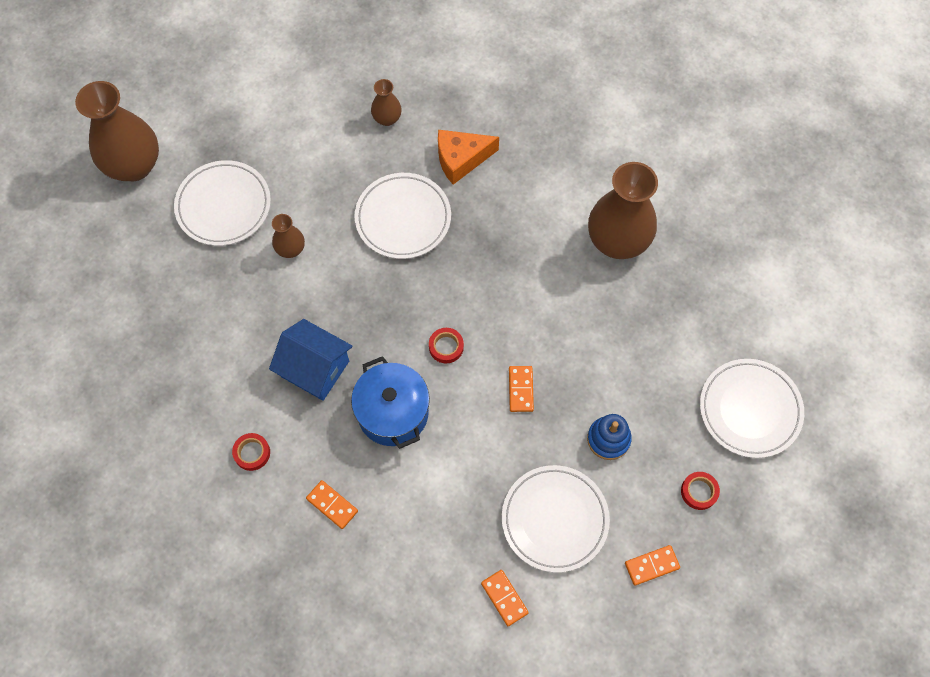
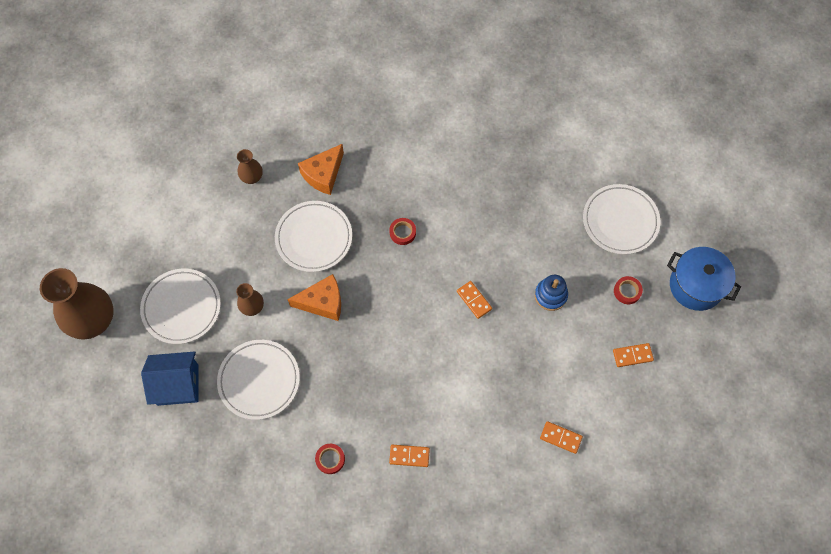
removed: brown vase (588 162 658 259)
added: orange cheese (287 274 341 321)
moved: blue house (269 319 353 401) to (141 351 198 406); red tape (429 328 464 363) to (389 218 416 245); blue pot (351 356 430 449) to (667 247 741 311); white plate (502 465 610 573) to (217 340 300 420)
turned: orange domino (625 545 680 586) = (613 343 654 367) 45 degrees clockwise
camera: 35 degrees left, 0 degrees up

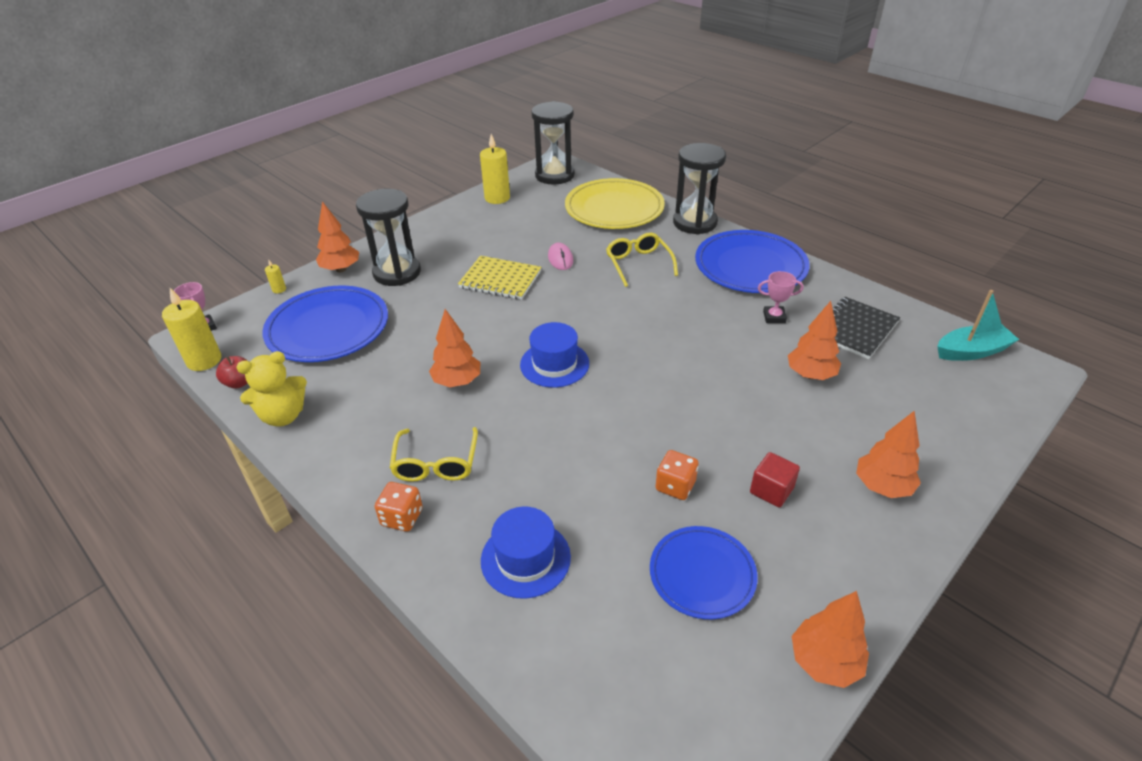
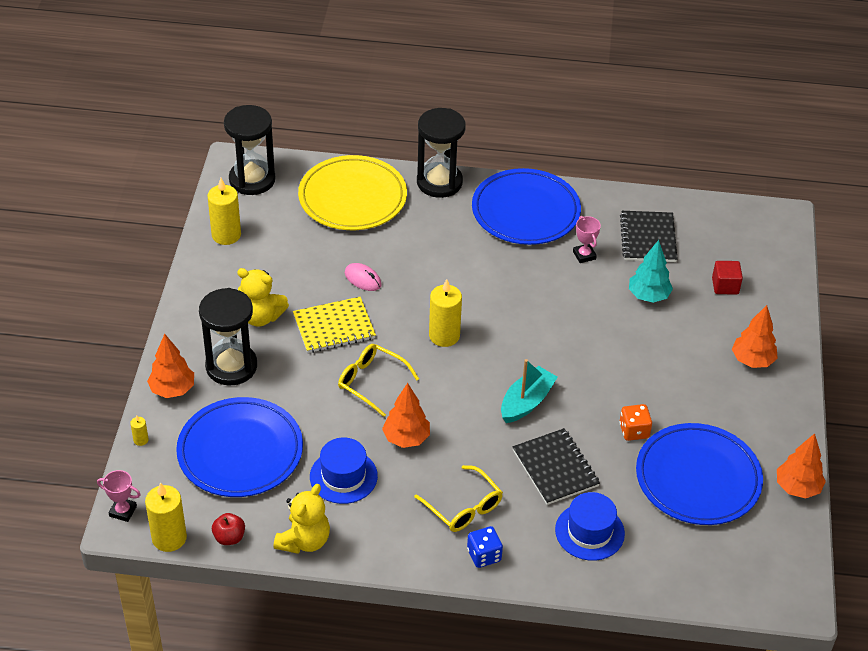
added: yellow teddy bear (237 268 289 327); yellow candle (429 279 462 347); black notebook (513 428 600 505)
moved: yellow glasses (606 233 678 287) to (338 344 419 417); turquoise boat (937 290 1019 361) to (501 359 558 423); blue hat (520 322 589 388) to (310 437 378 504); red cube (750 452 800 507) to (712 261 743 294)
recoloured: orange tree (788 301 841 380) to turquoise tree (629 240 673 303); orange dice (375 482 423 532) to blue dice (467 526 503 568)
turned: pink trophy (758 271 804 323) = (573 216 601 263) 75 degrees counterclockwise
resized: blue plate (650 526 758 619) = (636 423 763 525) x1.63
camera: 40 degrees left, 5 degrees up

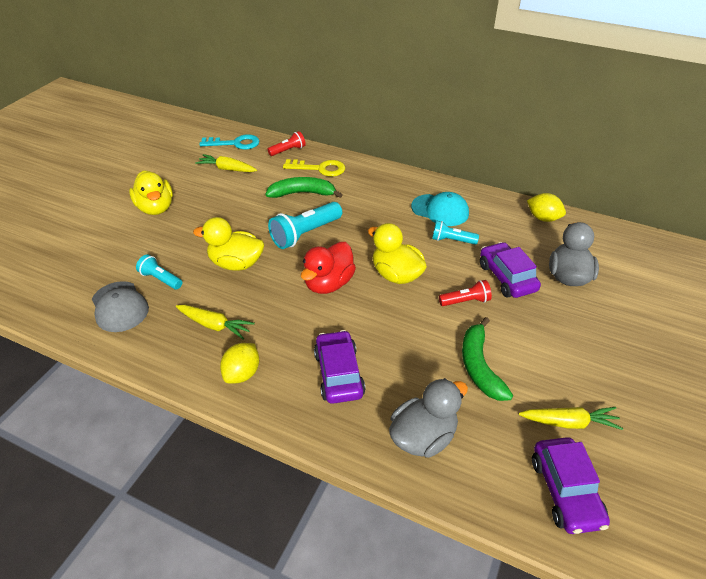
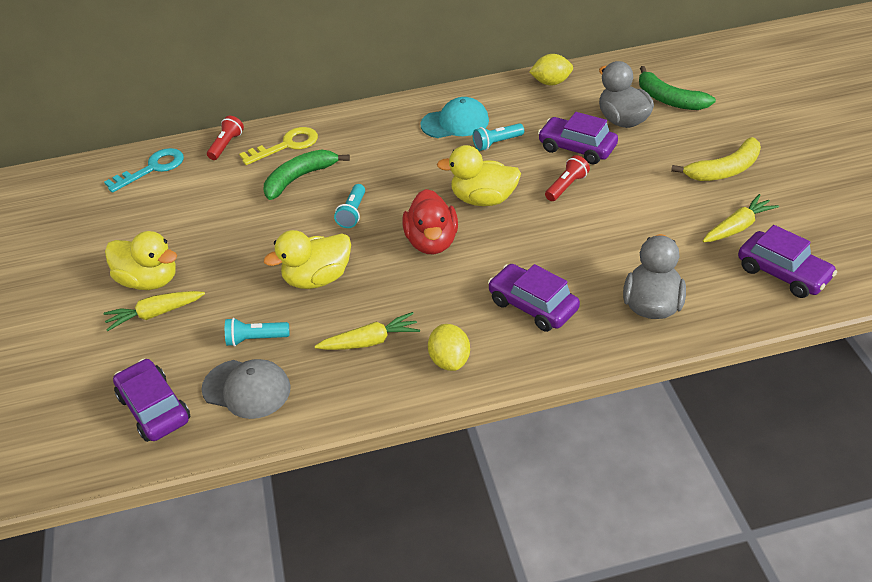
added: yellow banana (671 137 761 181); purple car (113 359 190 442)
moved: yellow carrot (195 154 257 172) to (103 291 205 331); green banana (462 317 513 401) to (639 66 716 110)
resized: turquoise flashlight (268 202 342 249) = (334 184 365 228) x0.58
camera: 35 degrees left, 0 degrees up

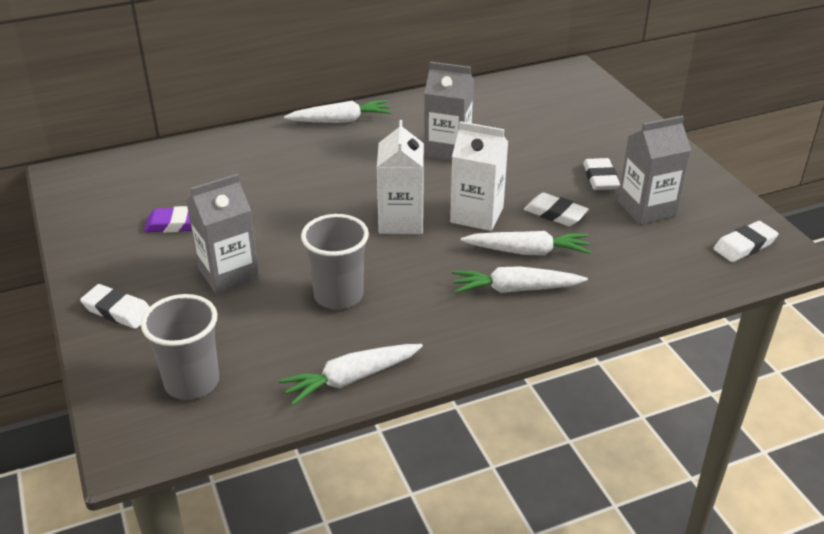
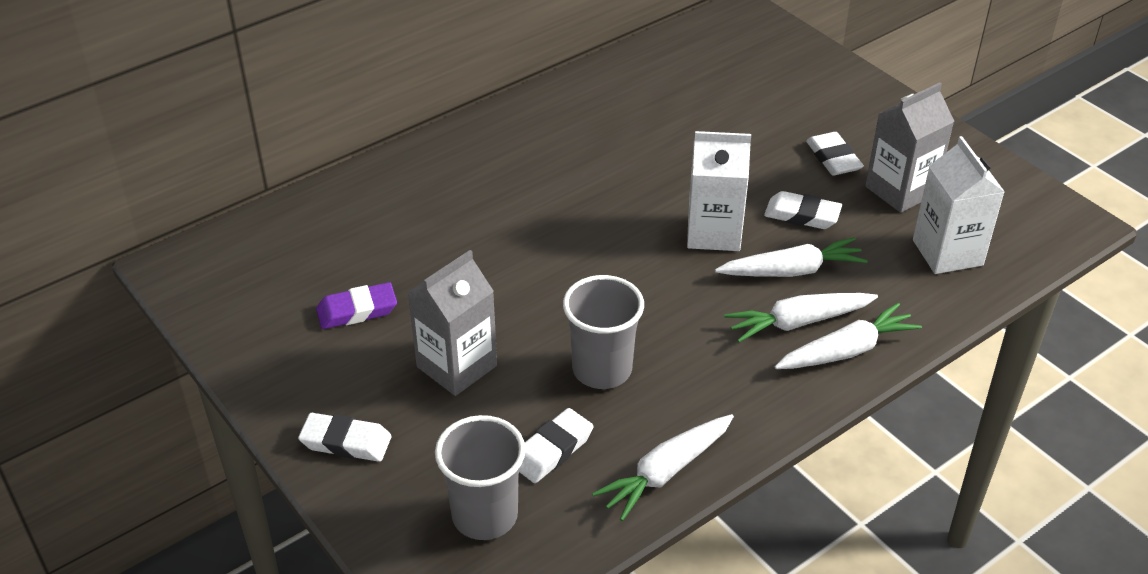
removed: grey carton (424 62 474 161)
moved: white carrot (284 100 392 123) to (775 303 922 369); white carton (377 120 424 234) to (913 136 1005 274); white eraser (713 221 778 262) to (519 408 594 483)
camera: 15 degrees left, 5 degrees up

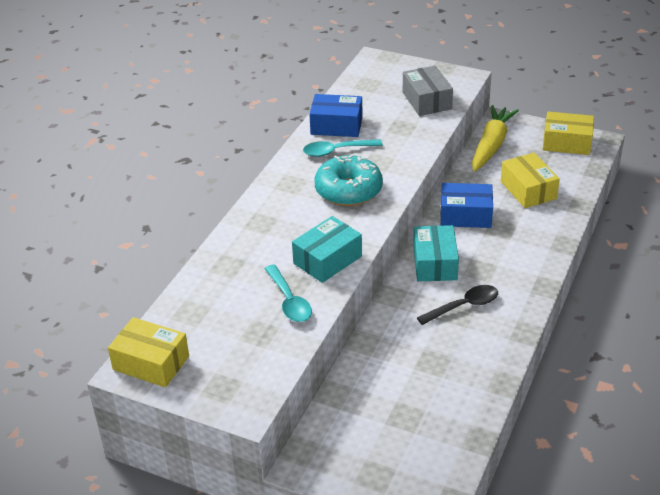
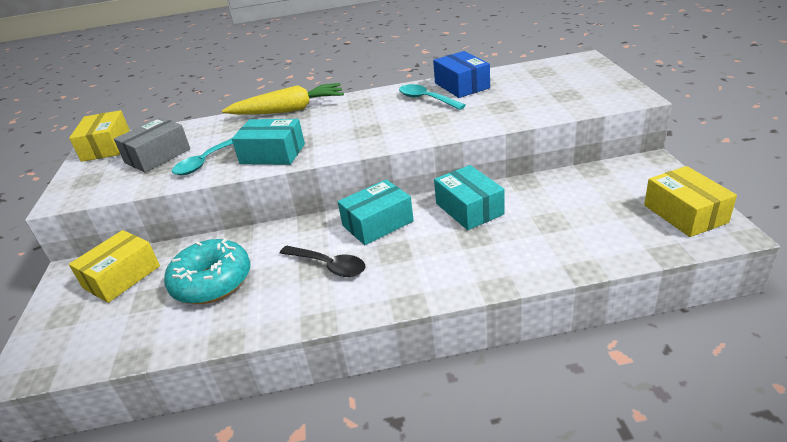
moved: grey box (403 66 453 116) to (114 117 190 173); yellow carrot (472 105 519 172) to (222 83 344 115); yellow box (501 153 560 208) to (69 230 160 303); turquoise donut (314 154 383 206) to (164 238 250 304)
recoloured: blue box (441 183 493 228) to turquoise box (434 165 505 230)
camera: 60 degrees right, 5 degrees down

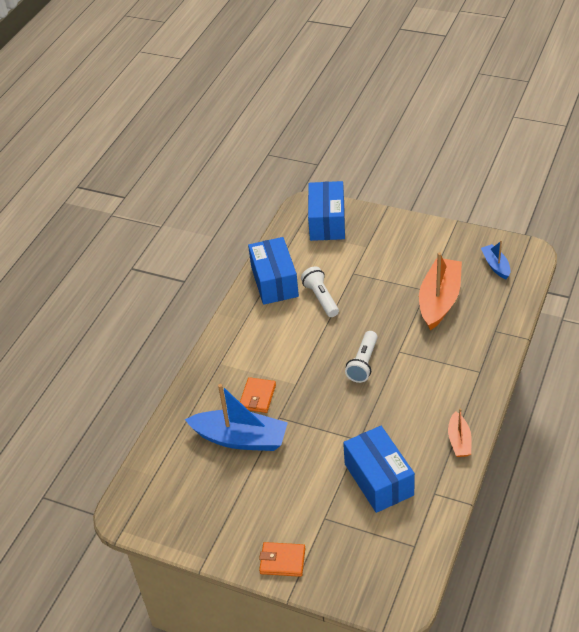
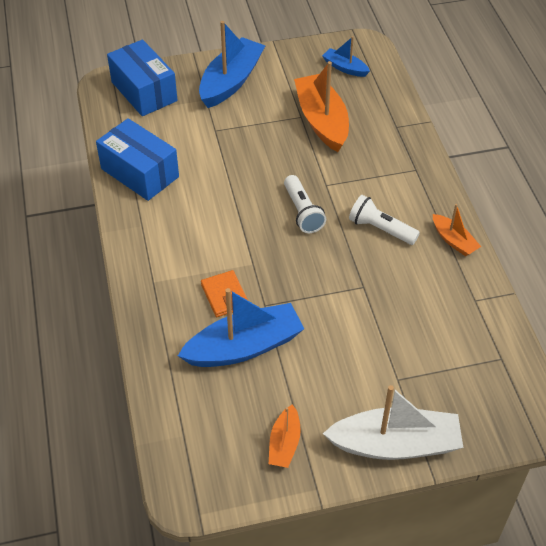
removed: blue box (343 426 415 513)
added: blue boat (199 21 265 108); orange boat (269 404 301 468)
moved: white flashlight (301 267 339 317) to (349 195 420 245)
replaced: orange wallet (259 542 305 577) to white boat (323 385 463 460)
camera: 40 degrees left, 5 degrees up

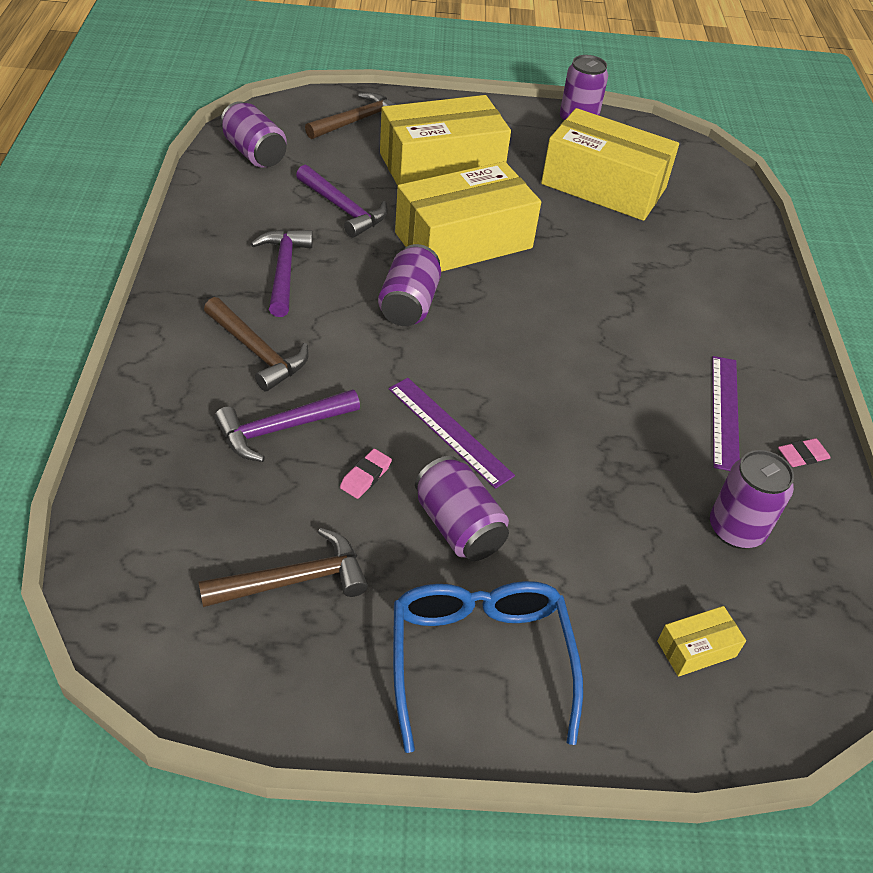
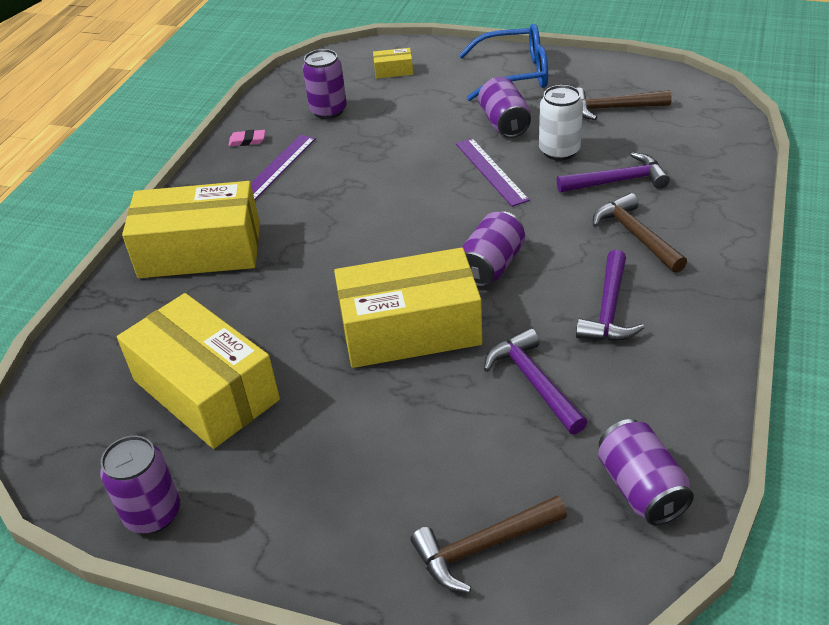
moved: yellow box (380 95 511 186) to (122 181 260 278)
replaced: pink eraser (340 449 392 499) to white can (539 85 583 161)
turned: blue glasses (393 581 583 753) = (459 24 548 101) 105 degrees counterclockwise
camera: 155 degrees left, 5 degrees down

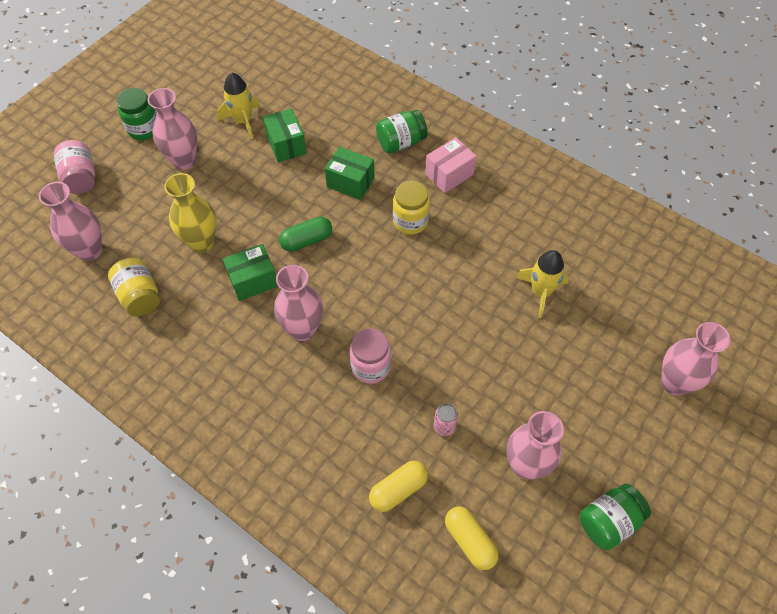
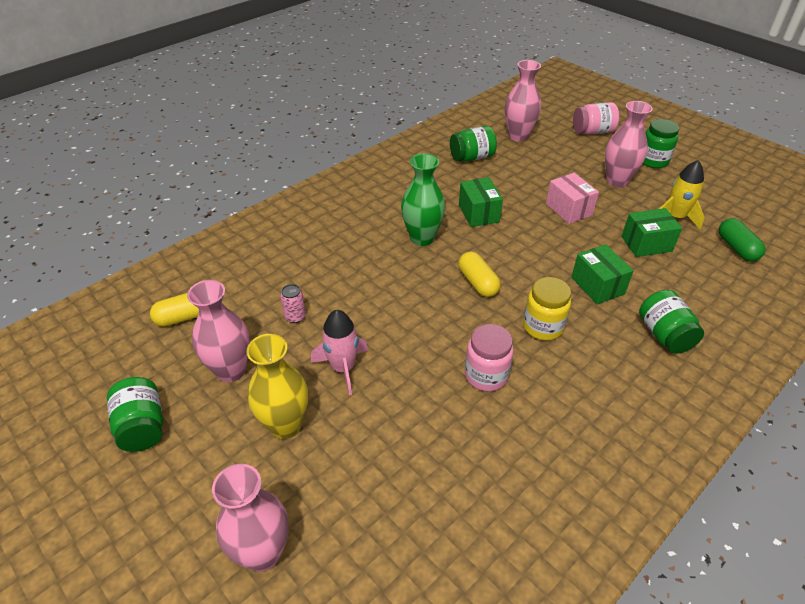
removed: yellow rocket (516 250 568 318)
added: pink rocket (311 310 368 395)
moved: pink box (425 137 476 193) to (546 173 599 224); yellow vase (164 173 216 253) to (246 334 308 439); green capsule (279 217 332 252) to (719 218 766 261); pink jar (350 328 391 384) to (465 324 513 391); yellow capsule (369 461 428 512) to (458 251 501 297)
recoloured: yellow jar (108 258 160 316) to green jar (450 126 497 162); pink vase (274 265 323 341) to green vase (401 153 445 246)
turned: green box (325 146 374 200) = (571 244 634 304) 60 degrees counterclockwise
camera: 100 degrees right, 15 degrees down

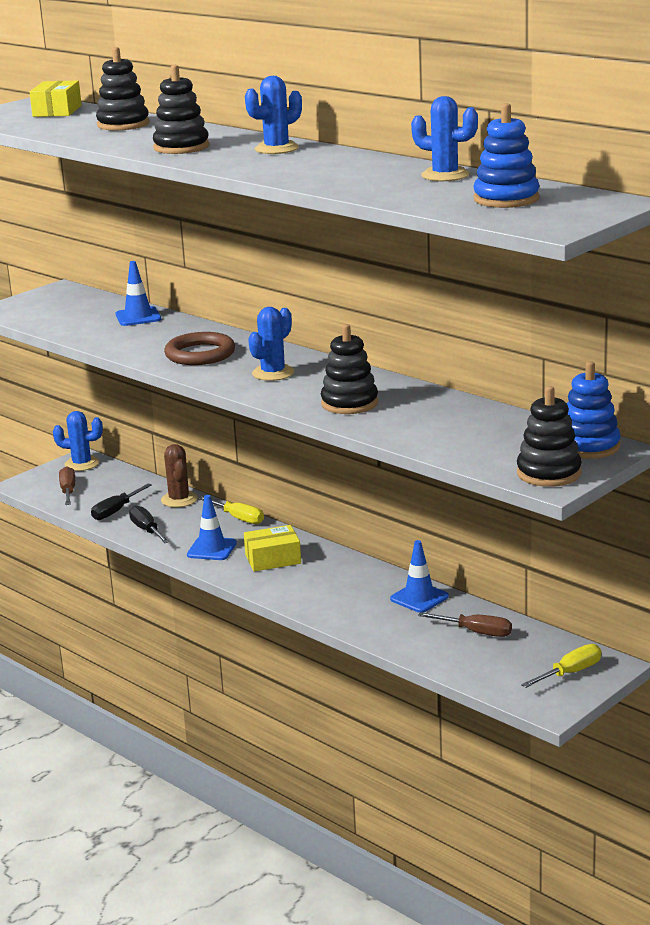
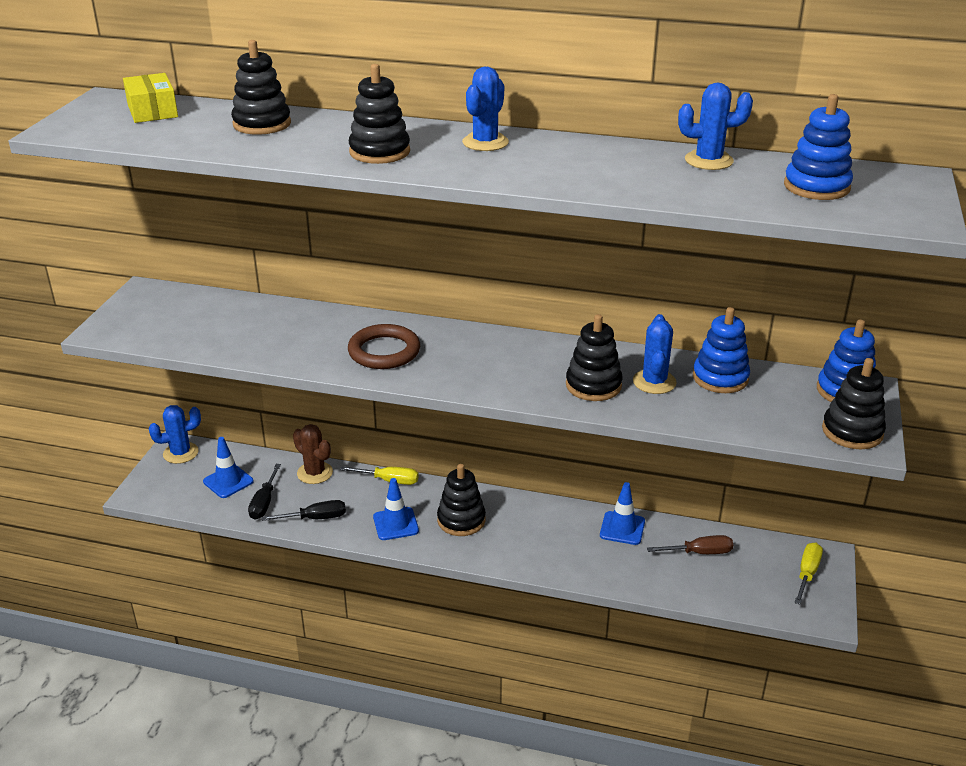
removed: brown screwdriver (59 466 75 505)
added: blue stacking toy (693 307 750 393)
moved: blue traffic cone (116 261 161 326) to (203 437 254 498); blue cactus (248 307 294 381) to (633 314 677 394)
replaced: yellow box (244 525 301 572) to black stacking toy (437 464 486 536)
turned: black screwdriver (129 505 170 543) = (262 500 346 521) 135 degrees clockwise
camera: 30 degrees left, 10 degrees up

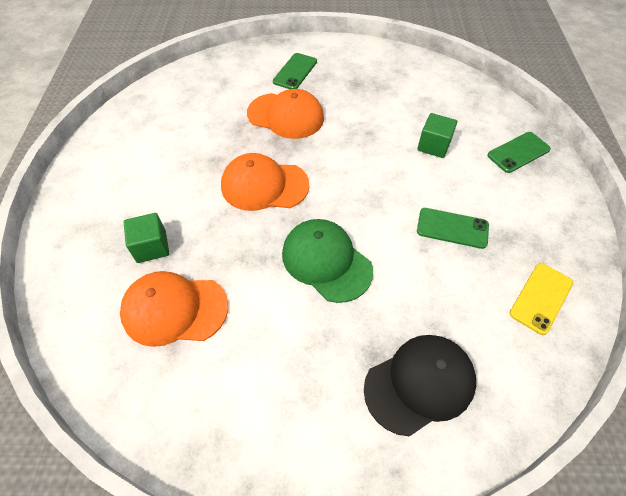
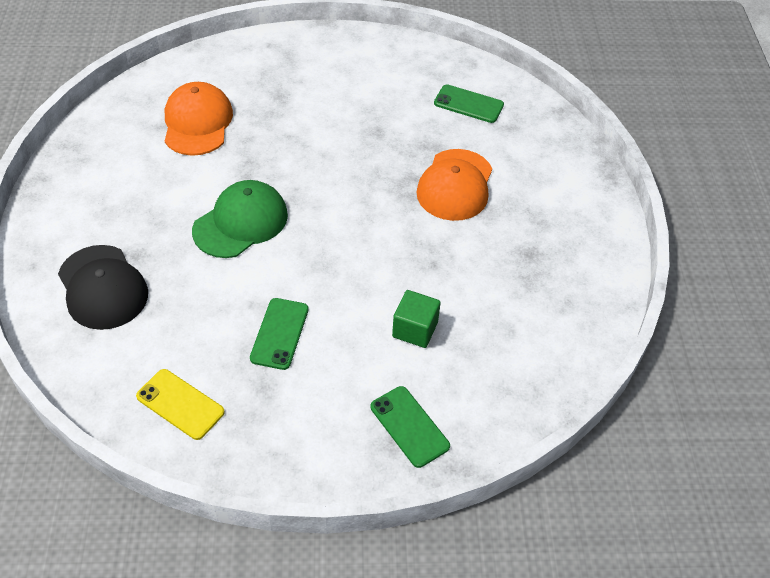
removed: orange cap (221 153 309 211); green cube (124 213 169 263)
moved: green phone (273 53 317 89) to (434 84 504 123)
camera: 85 degrees right, 5 degrees down

